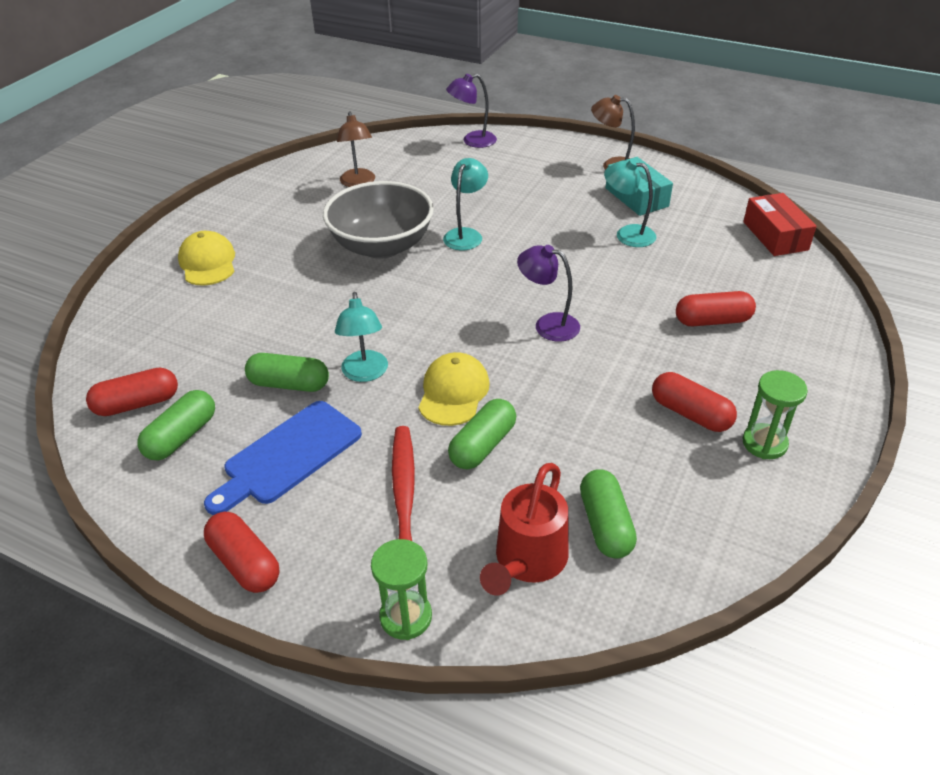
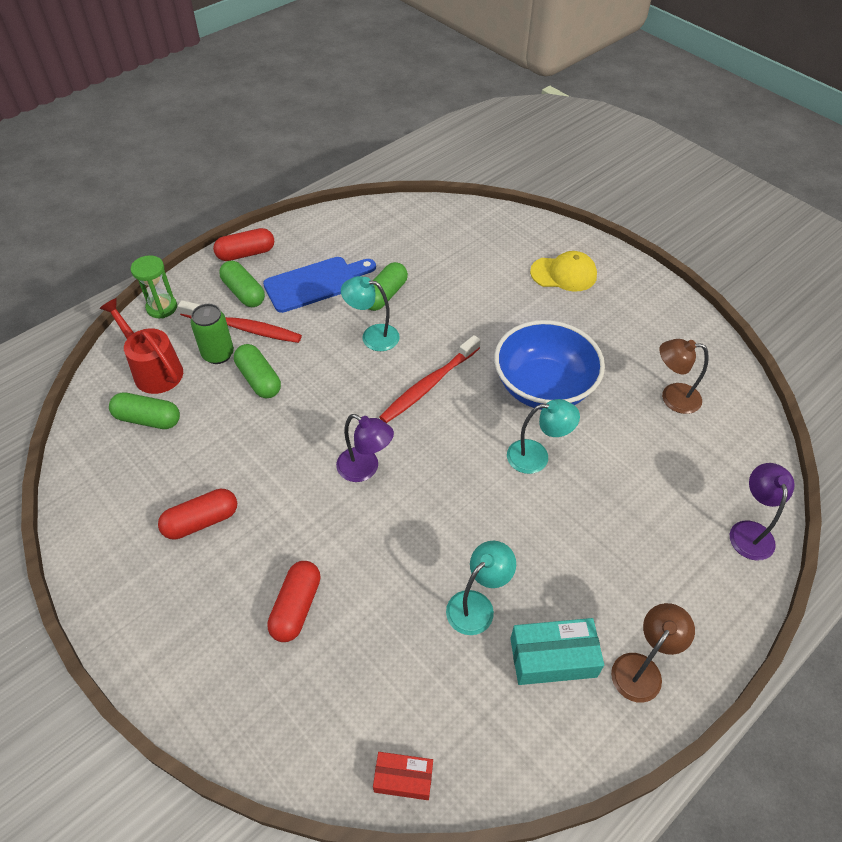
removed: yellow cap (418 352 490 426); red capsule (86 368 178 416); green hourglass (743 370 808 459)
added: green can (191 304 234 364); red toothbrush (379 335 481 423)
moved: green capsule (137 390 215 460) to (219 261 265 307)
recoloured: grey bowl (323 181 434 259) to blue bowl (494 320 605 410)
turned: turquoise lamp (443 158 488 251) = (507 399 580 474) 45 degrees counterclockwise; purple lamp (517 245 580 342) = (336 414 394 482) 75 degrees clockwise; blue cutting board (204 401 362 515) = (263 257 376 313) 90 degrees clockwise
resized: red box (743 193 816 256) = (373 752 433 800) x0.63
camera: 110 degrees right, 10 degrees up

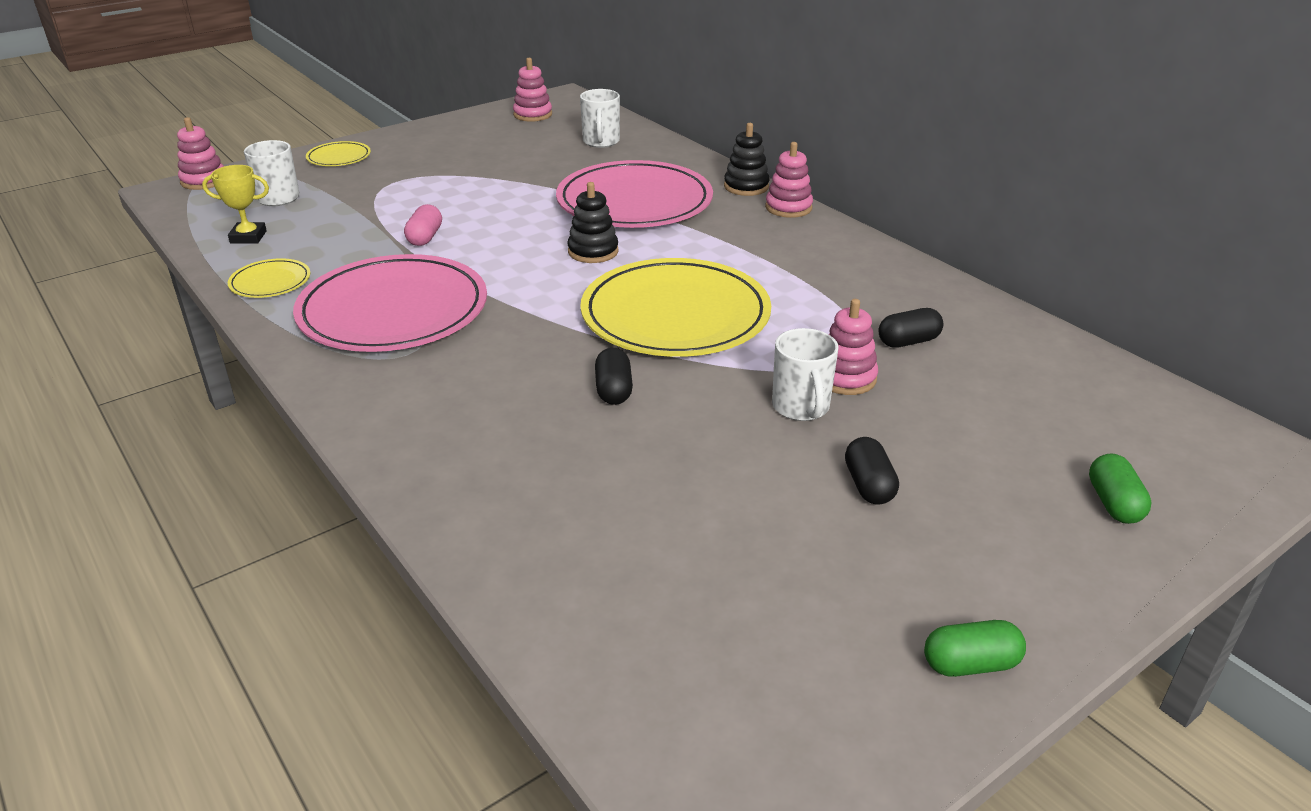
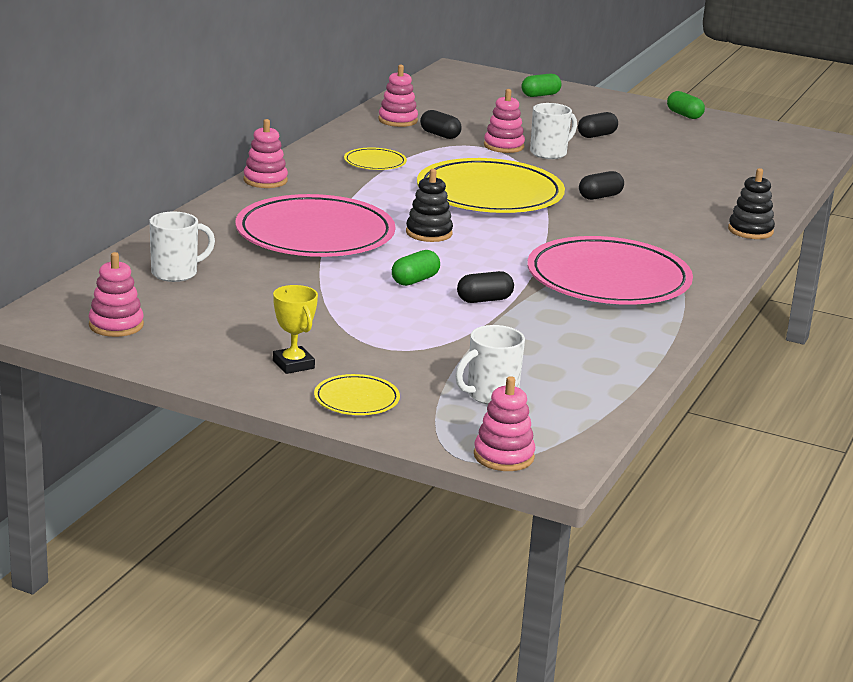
added: pink stacking toy (378 65 418 127); green capsule (392 250 440 286)
moved: black stacking toy (724 123 769 196) to (728 168 775 239); yellow trophy (202 165 269 244) to (273 285 318 374); yellow plate (228 258 311 298) to (344 147 407 170)
recoloured: pink capsule (404 204 442 246) to black capsule (457 271 514 303)
camera: 120 degrees left, 10 degrees down

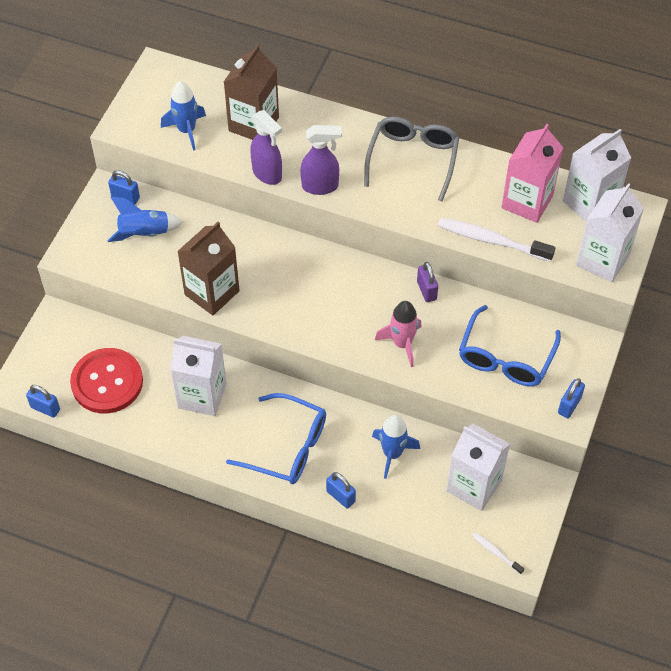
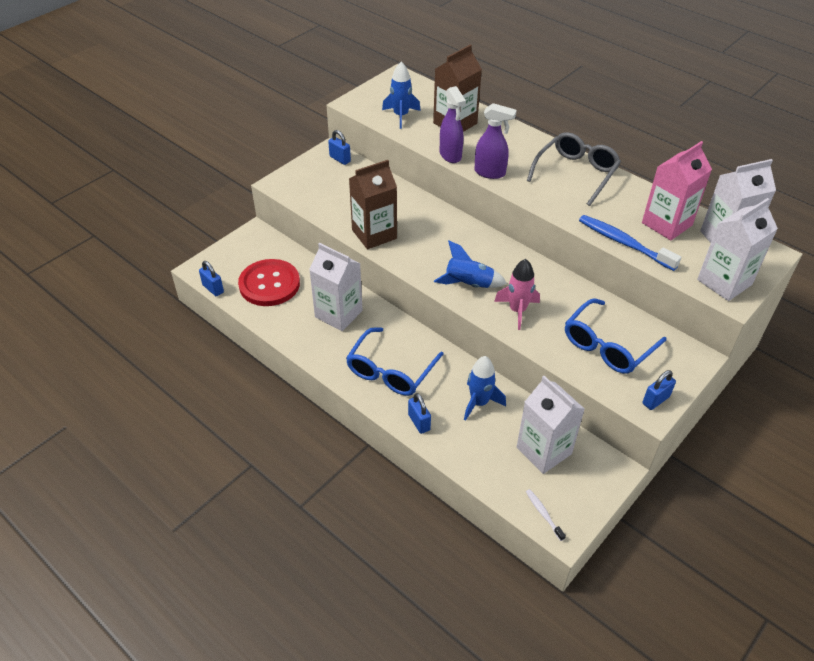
removed: purple padlock (417 262 438 302)
moved: blue rocket (107 197 183 242) to (434 240 507 288)
recoloured: white toothbrush (438 218 555 262) to blue toothbrush (579 215 681 271)
turned: blue glasses (226 393 326 484) = (346 327 444 396) 75 degrees clockwise
camera: 20 degrees right, 10 degrees down

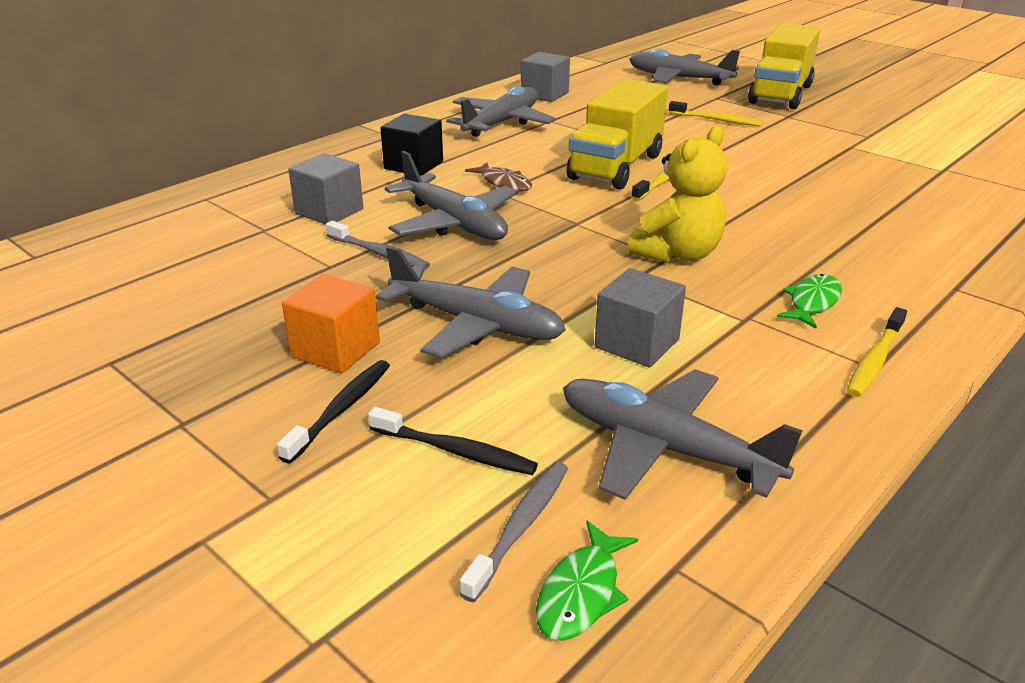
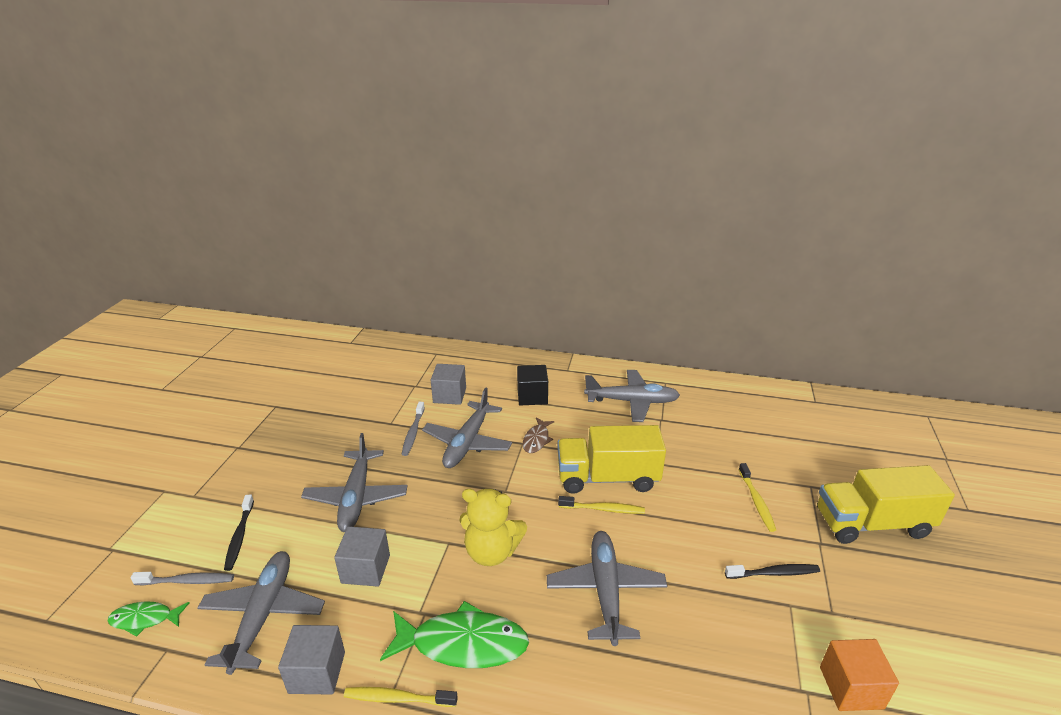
moved: grey plane (629 49 740 86) to (547 531 667 646); grey cube (521 52 570 102) to (278 625 345 695); orange cube (282 274 380 373) to (820 639 899 711); black toothbrush (277 360 390 464) to (725 564 820 579)
resized: green fish (777 274 842 328) = (380 601 529 668) x1.87
camera: 60 degrees right, 0 degrees up

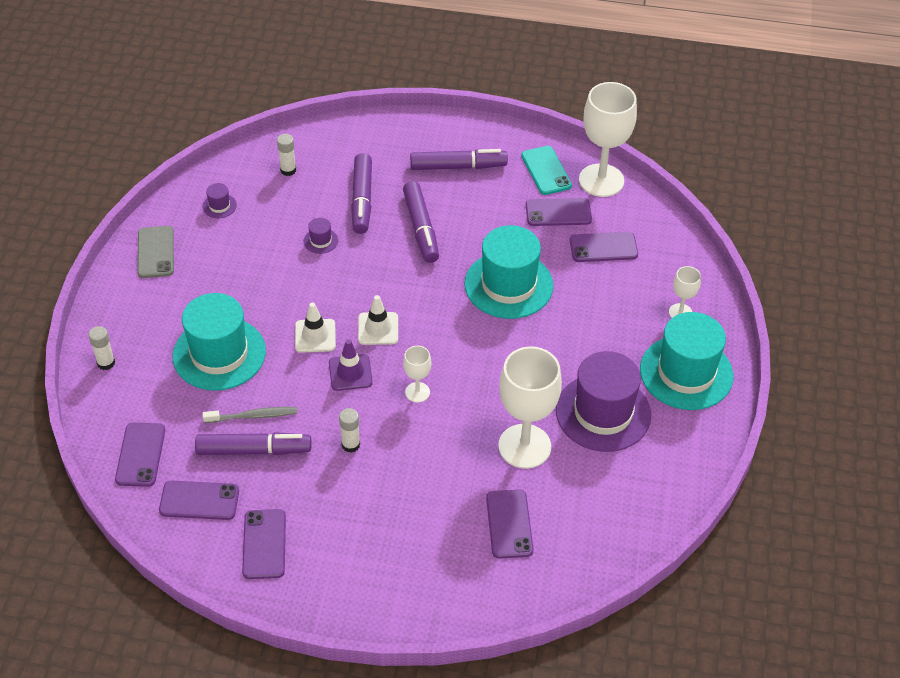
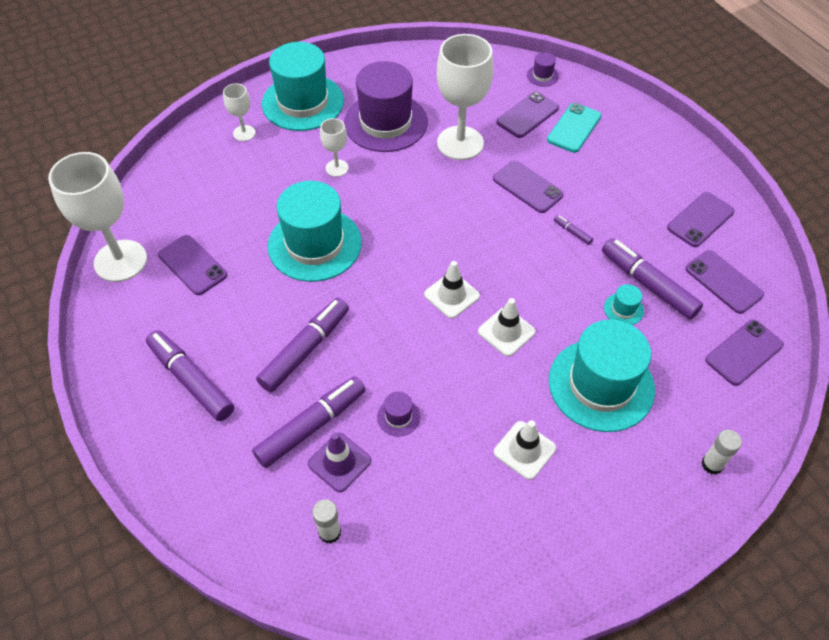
removed: grey phone (137 226 174 278)
added: white traffic cone (494 420 556 480)
moved: turquoise phone (521 146 572 195) to (547 103 601 153); purple hat (203 183 237 218) to (527 53 559 87); purple phone (570 232 638 262) to (493 161 564 213); purple traffic cone (329 339 373 391) to (308 433 371 492); white goblet (403 346 432 403) to (320 118 349 177)
replaced: grey toothbrush (203 407 298 423) to turquoise hat (604 284 644 325); white glue stick (339 408 360 453) to purple marker (554 215 593 245)
camera: 130 degrees left, 5 degrees up

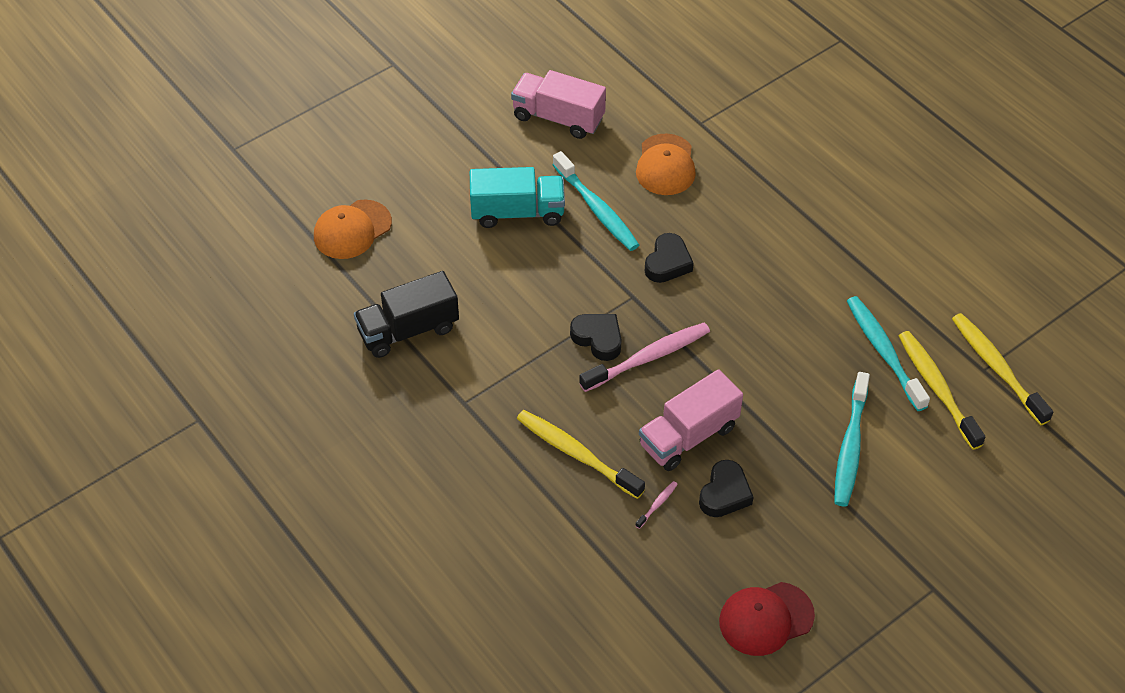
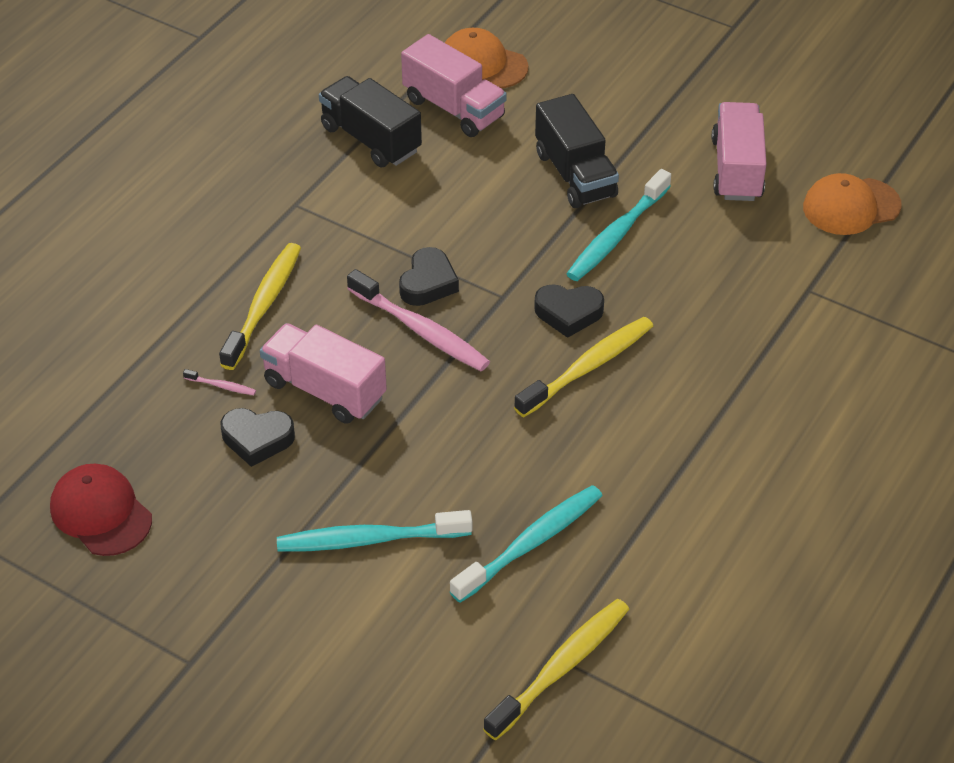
added: pink truck (401 34 507 137)
moved: orange cap (636 134 696 195) to (803 173 902 235); yellow toothbrush (899 331 985 450) to (514 317 653 417)
recoloured: turquoise truck (470 167 565 228) to black truck (535 94 619 208)
camera: 70 degrees right, 5 degrees down

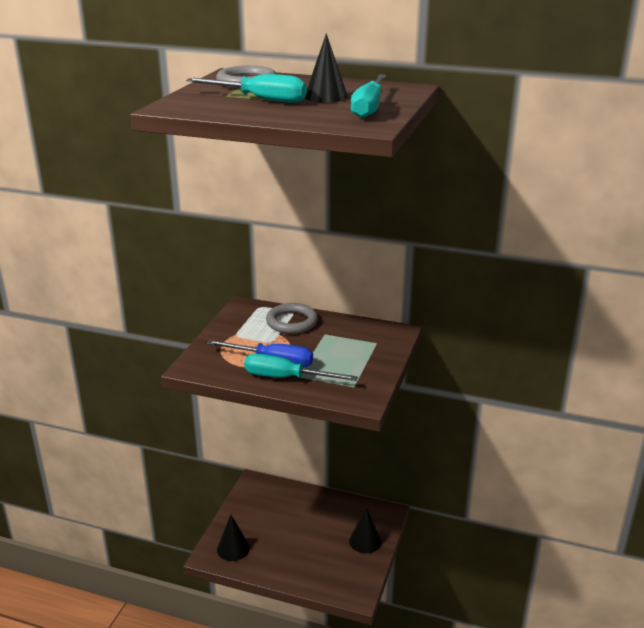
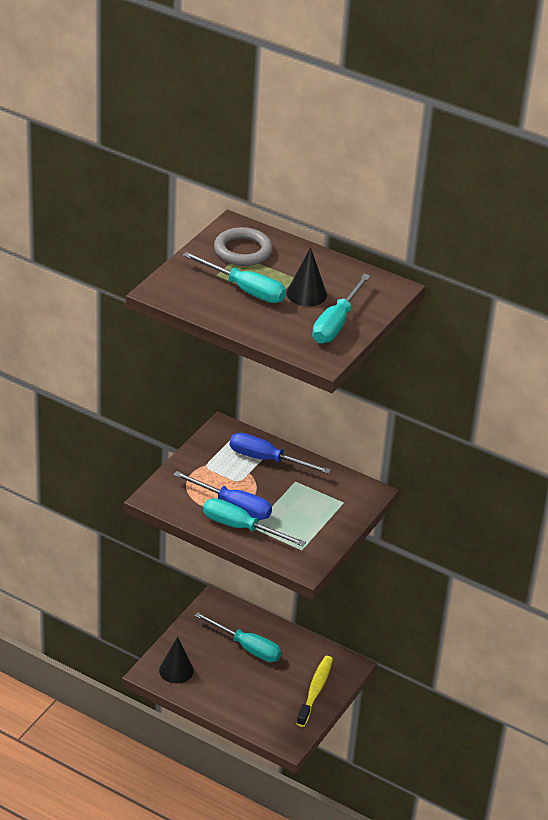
added: turquoise screwdriver (194 612 282 662)
replaced: grey ring (266 303 318 334) to blue screwdriver (230 433 331 474); black cone (349 507 382 553) to yellow toothbrush (296 656 333 727)
camera: 10 degrees right, 10 degrees up

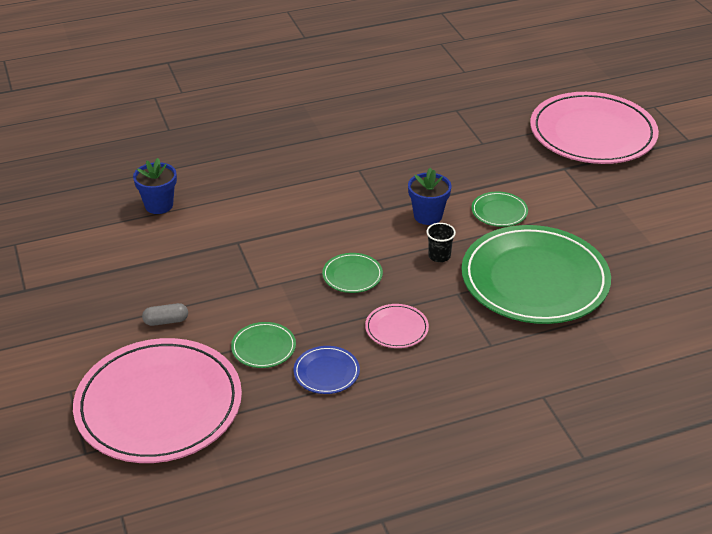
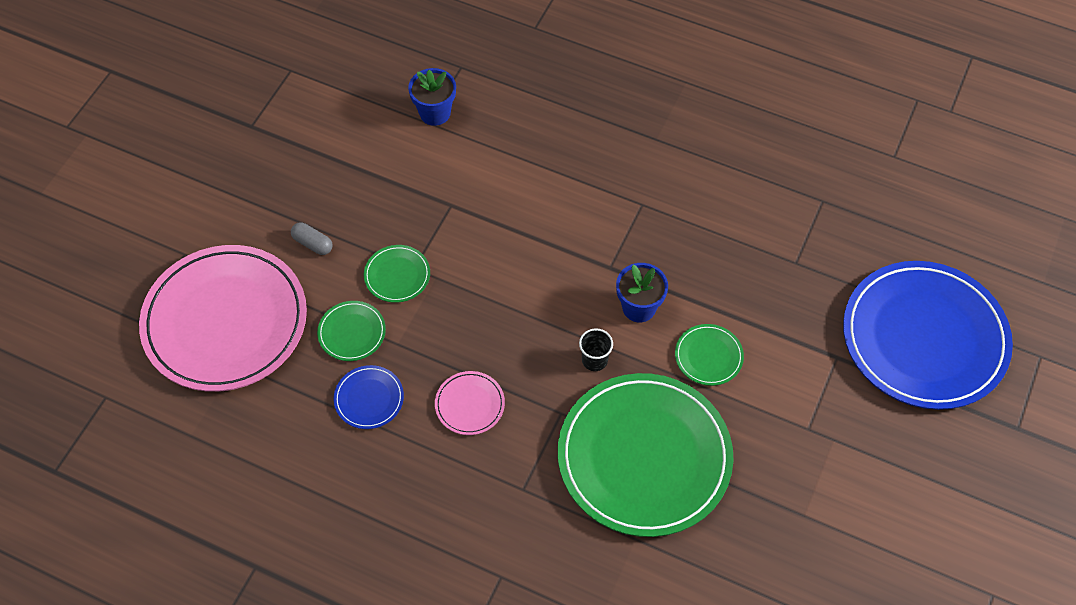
moved: green plate (322 253 383 293) to (364 245 430 303)
recoloured: pink plate (530 92 659 164) to blue plate (843 261 1013 410)
camera: 45 degrees right, 20 degrees up

